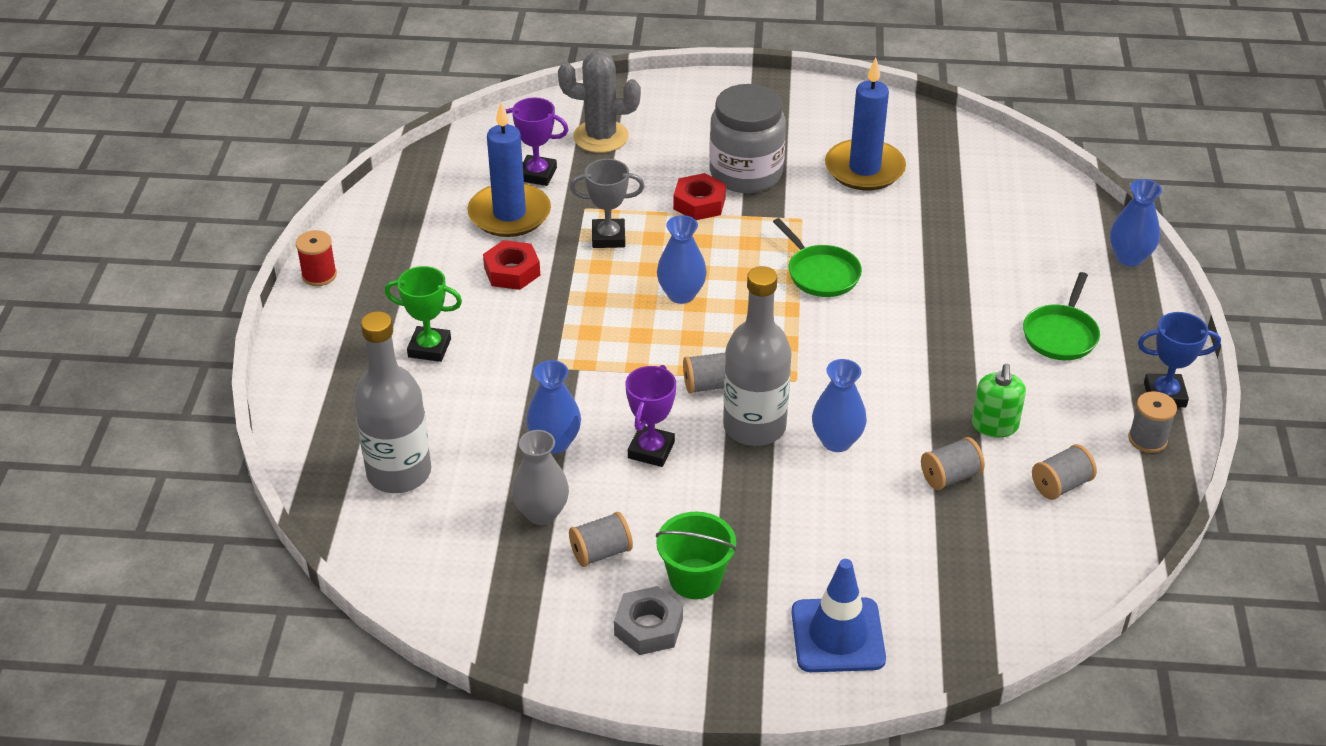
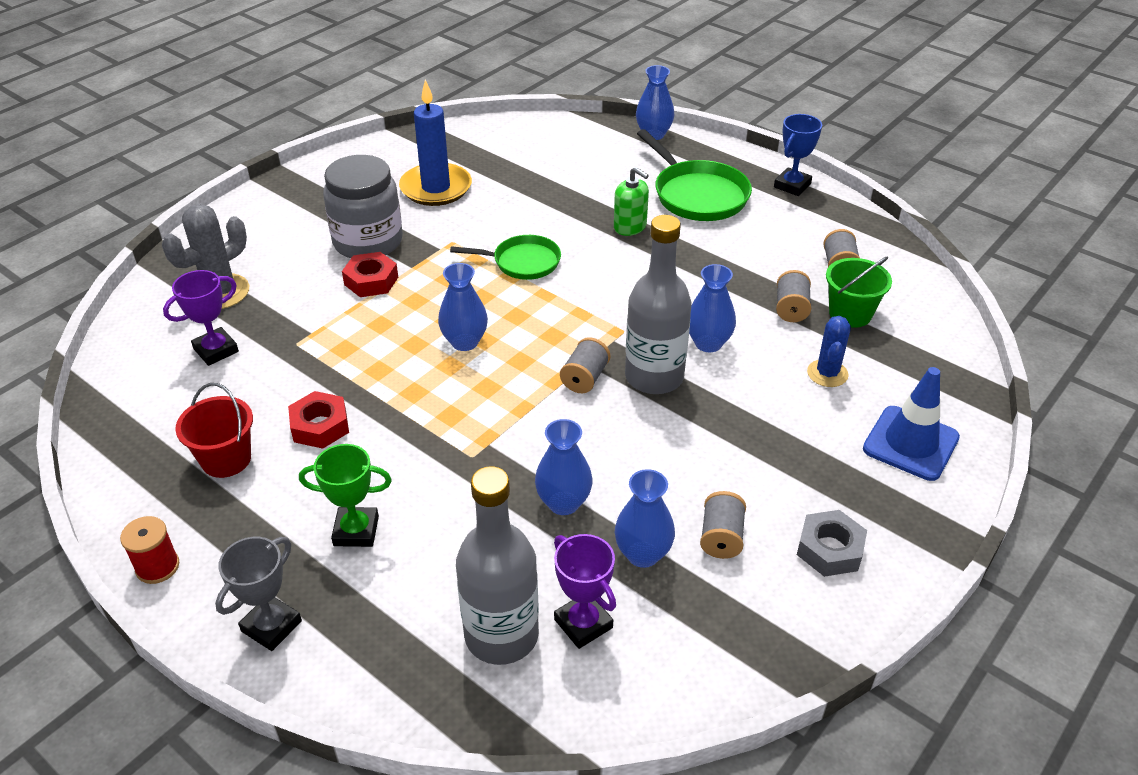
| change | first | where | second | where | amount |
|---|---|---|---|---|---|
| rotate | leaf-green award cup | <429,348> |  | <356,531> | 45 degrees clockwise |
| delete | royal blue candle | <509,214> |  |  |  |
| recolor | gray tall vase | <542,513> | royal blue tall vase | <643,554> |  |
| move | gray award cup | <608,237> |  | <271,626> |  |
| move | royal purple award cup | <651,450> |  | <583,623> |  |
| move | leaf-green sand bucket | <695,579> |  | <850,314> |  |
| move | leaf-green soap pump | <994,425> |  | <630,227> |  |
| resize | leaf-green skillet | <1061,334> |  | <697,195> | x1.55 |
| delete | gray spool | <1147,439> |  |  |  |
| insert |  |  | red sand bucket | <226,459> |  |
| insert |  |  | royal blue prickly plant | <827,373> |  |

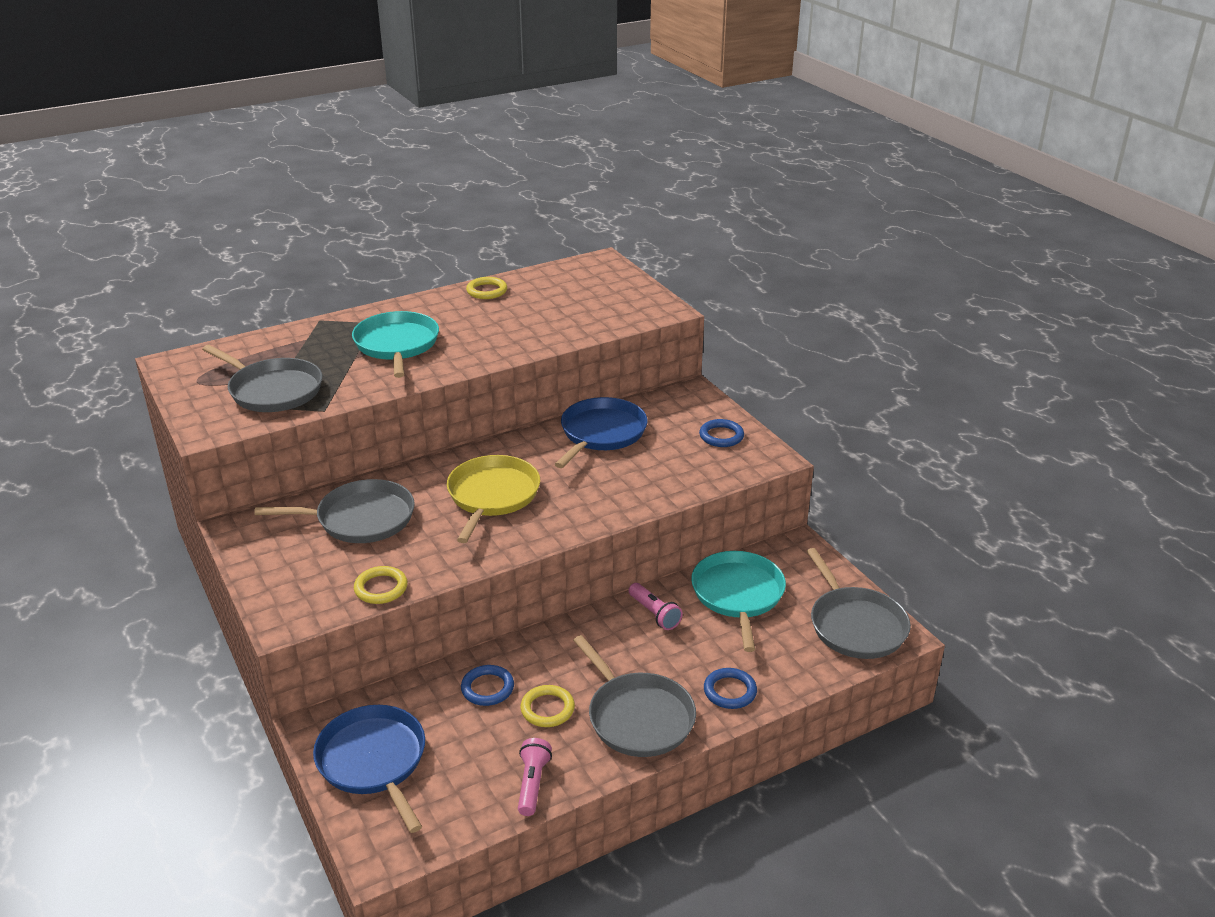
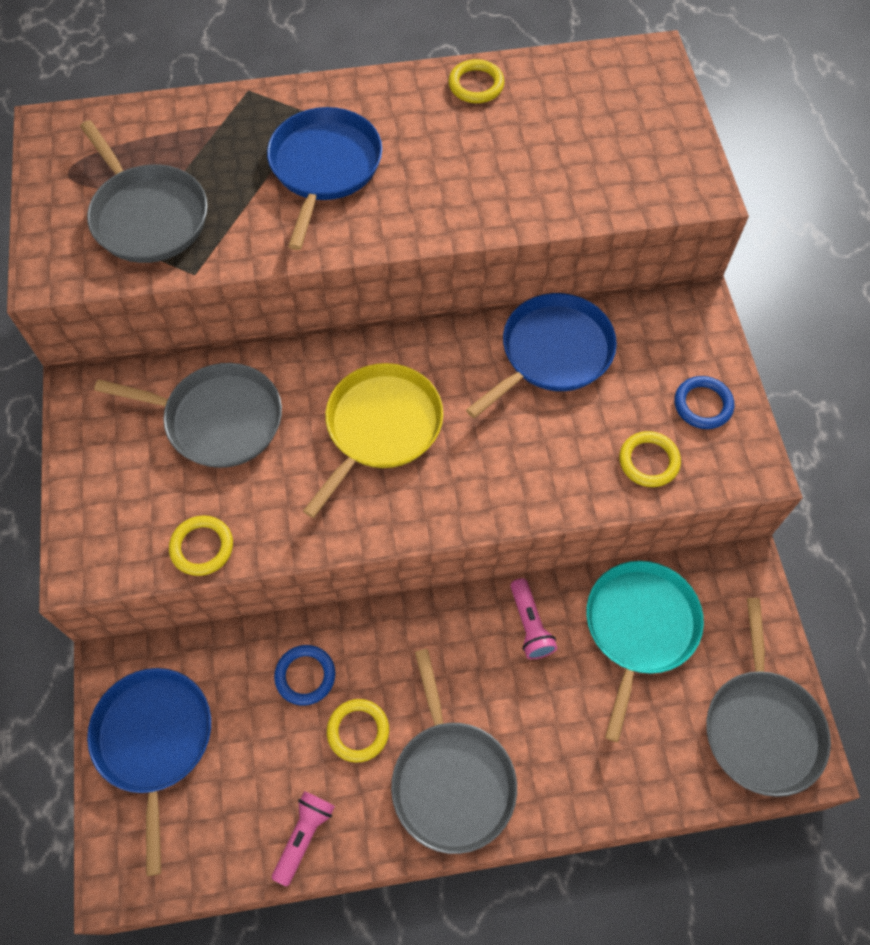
| change | first | where | second | where | amount |
|---|---|---|---|---|---|
| recolor | teal skillet | <397,345> | royal blue skillet | <324,168> |  |
| delete | royal blue hoop | <730,691> |  |  |  |
| insert |  |  | bright yellow hoop | <648,461> |  |

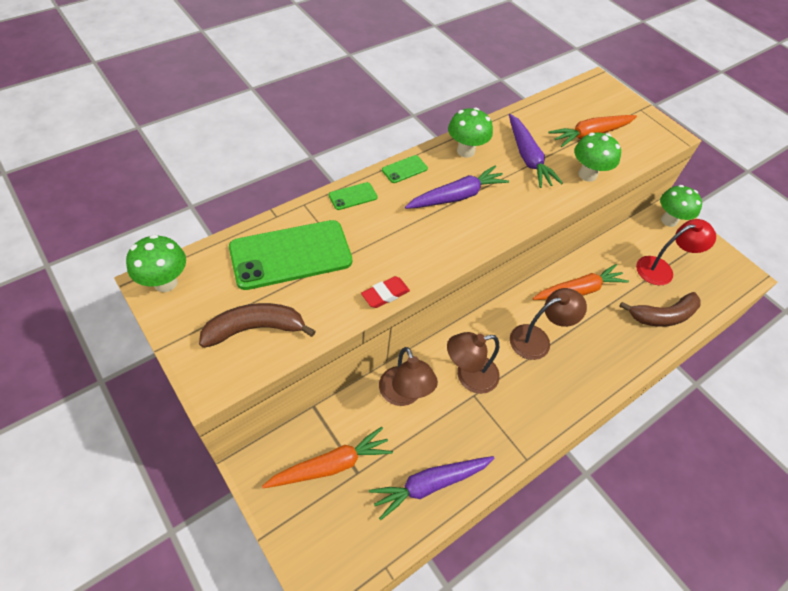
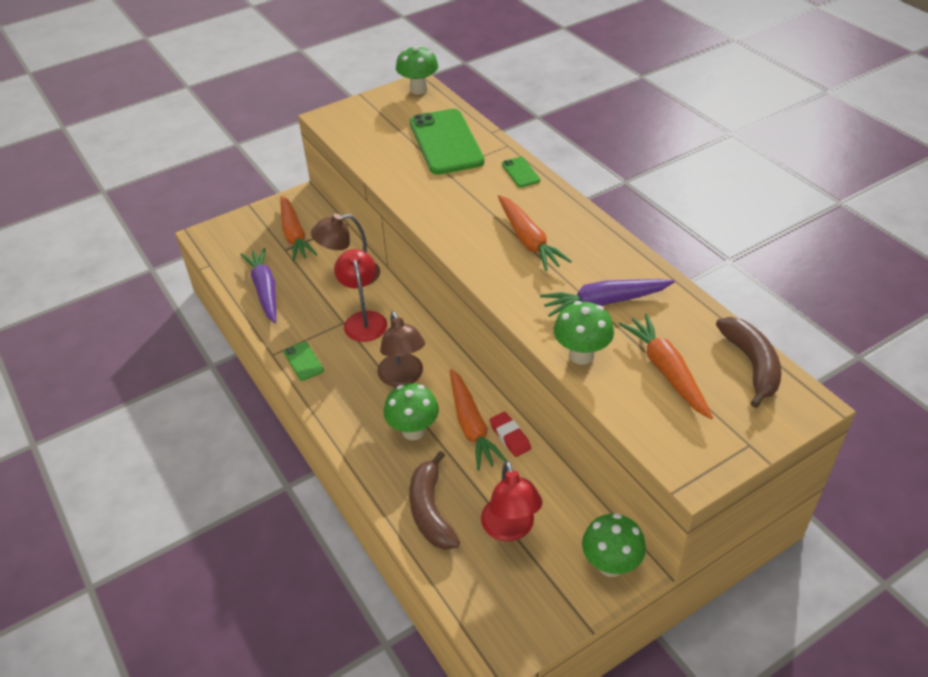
| change | first | where | second | where | amount |
|---|---|---|---|---|---|
| move | dark brown banana | <255,329> |  | <751,365> |  |
| move | red gum eraser | <385,294> |  | <510,437> |  |
| move | leaf-green phone | <404,169> |  | <303,361> |  |
| recolor | royal purple carrot | <457,196> | orange-coloured carrot | <528,240> |  |
| recolor | dark brown desk lamp | <468,376> | red desk lamp | <364,320> |  |
| move | leaf-green mushroom | <465,151> |  | <413,431> |  |

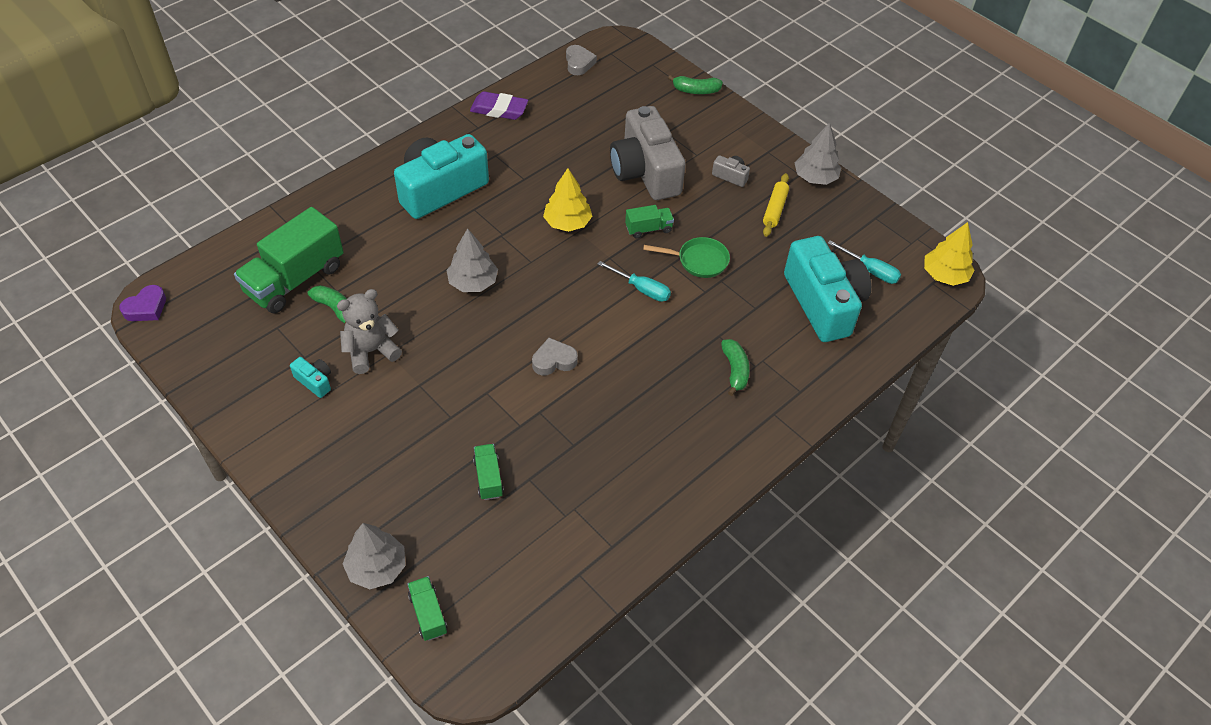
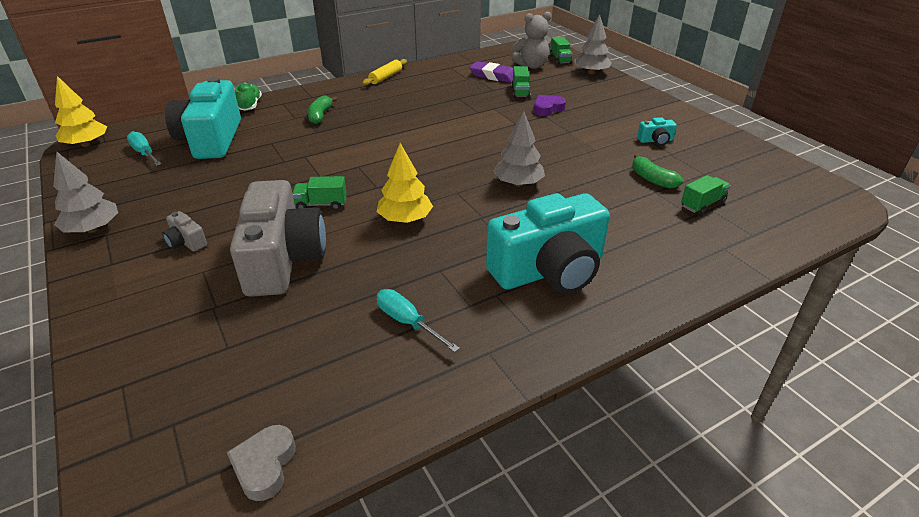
| change | first | where | second | where | amount |
|---|---|---|---|---|---|
| move | royal purple love heart | <146,308> |  | <547,109> |  |
| resize | leaf-green truck | <295,279> |  | <702,204> | x0.47 |
| rotate | teal compact camera | <315,381> |  | <655,141> | 60 degrees counterclockwise |
| move | gray teddy | <371,351> |  | <532,66> |  |
| move | royal purple gum eraser | <499,109> |  | <493,76> |  |
| delete | gray love heart | <554,360> |  |  |  |
| move | teal screwdriver | <642,289> |  | <407,322> |  |
| delete | leaf-green skillet | <698,261> |  |  |  |
| delete | leaf-green banana | <696,90> |  |  |  |
| move | bright yellow pastry roller | <775,209> |  | <386,77> |  |
| insert |  |  | leaf-green sneaker | <250,105> |  |

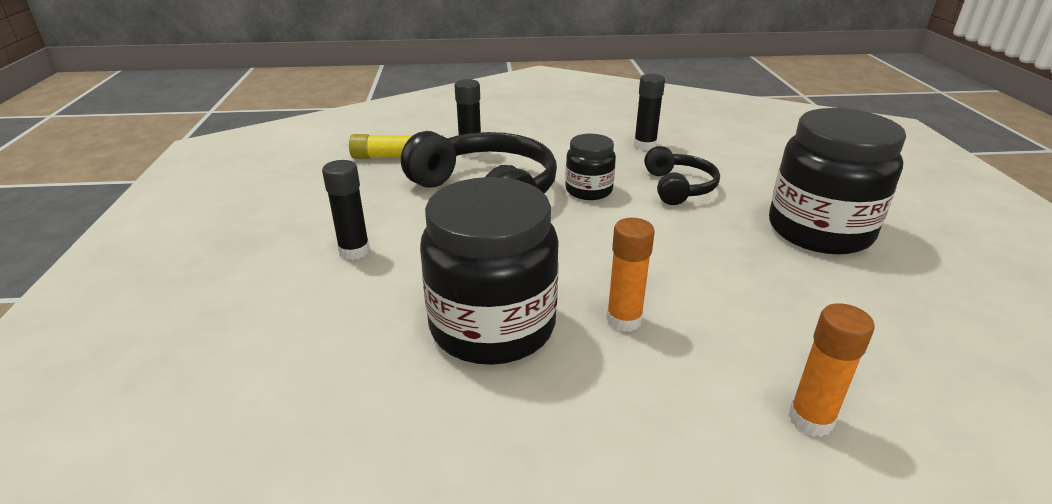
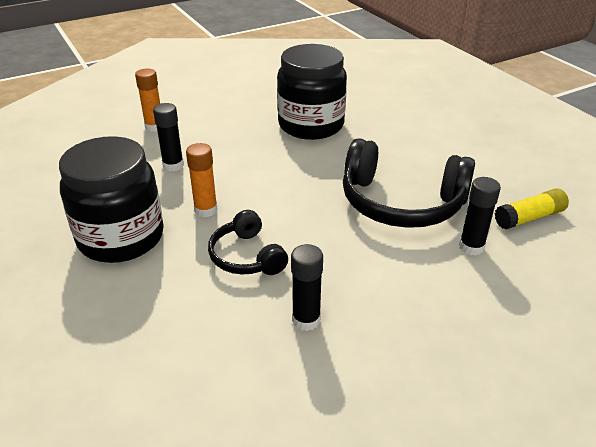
| change | first | where | second | where | amount |
|---|---|---|---|---|---|
| move | jet-black glue stick | <354,251> |  | <173,165> |  |
| delete | jet-black preserve jar | <588,190> |  |  |  |
| move | orange-coloured glue stick | <624,320> |  | <206,210> |  |

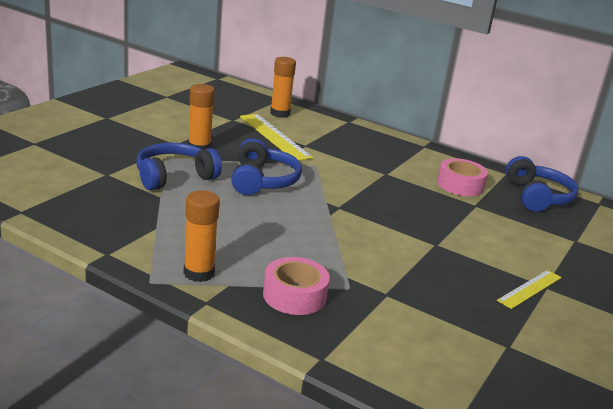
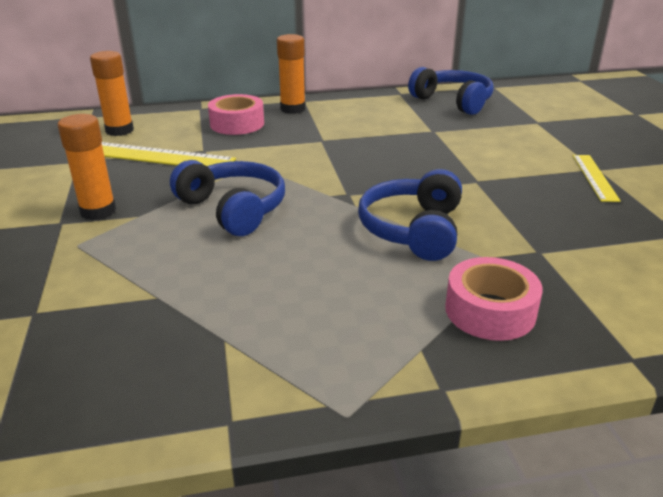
| change | first | where | second | where | amount |
|---|---|---|---|---|---|
| move | royal blue headphones | <174,177> |  | <413,230> |  |
| move | orange-coloured glue stick | <199,273> |  | <293,109> |  |
| move | rose-pink tape | <460,185> |  | <237,124> |  |

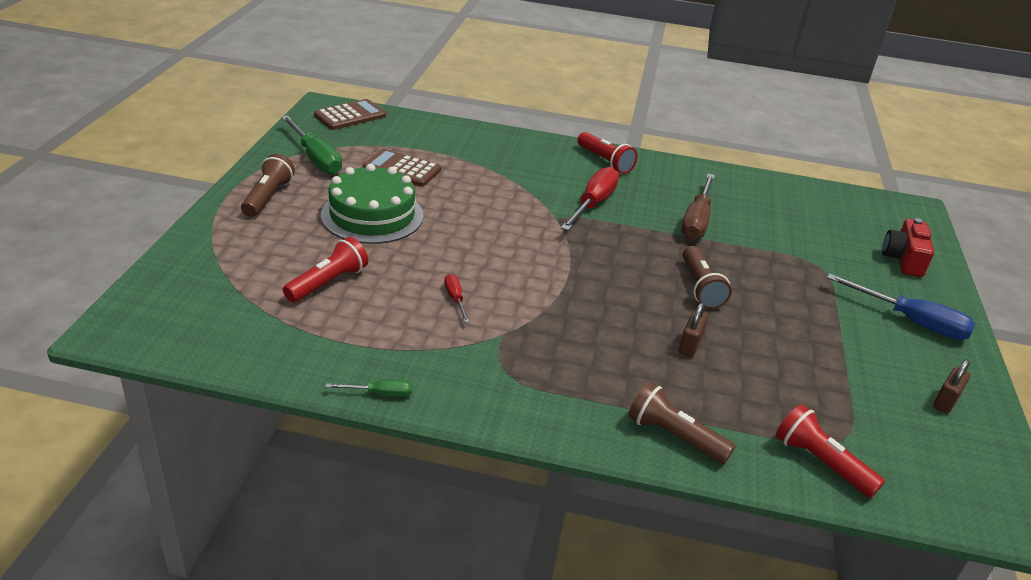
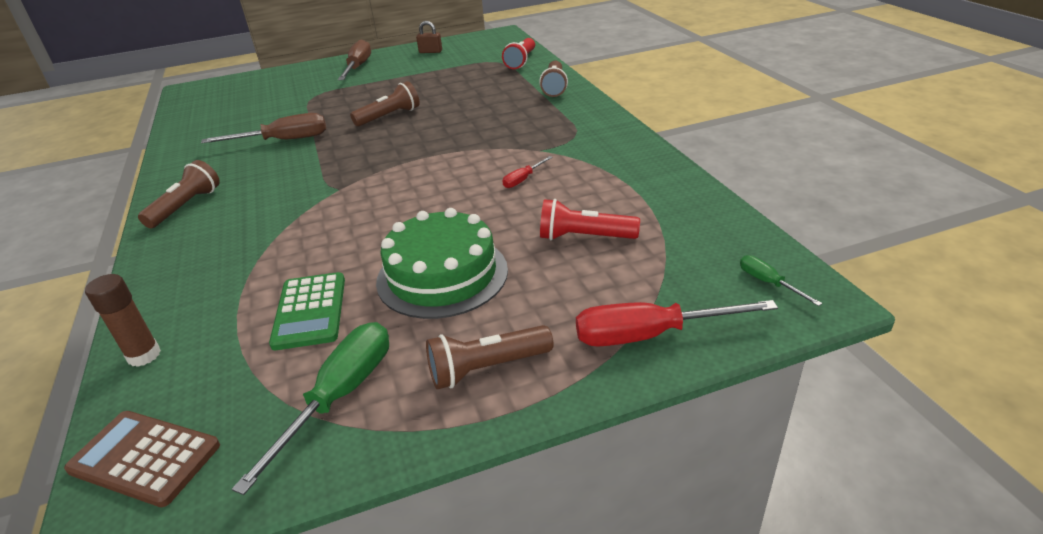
| change | first | where | second | where | amount |
|---|---|---|---|---|---|
| move | leaf-green screwdriver | <380,394> |  | <768,283> |  |
| recolor | dark brown calculator | <402,169> | leaf-green calculator | <310,311> |  |
| move | red screwdriver | <593,204> |  | <649,335> |  |
| recolor | red torch | <605,161> | dark brown torch | <186,206> |  |
| delete | dark brown small lock | <690,345> |  |  |  |
| recolor | royal blue screwdriver | <911,321> | dark brown screwdriver | <358,67> |  |
| delete | red compact camera | <903,259> |  |  |  |
| insert |  |  | dark brown glue stick | <144,355> |  |

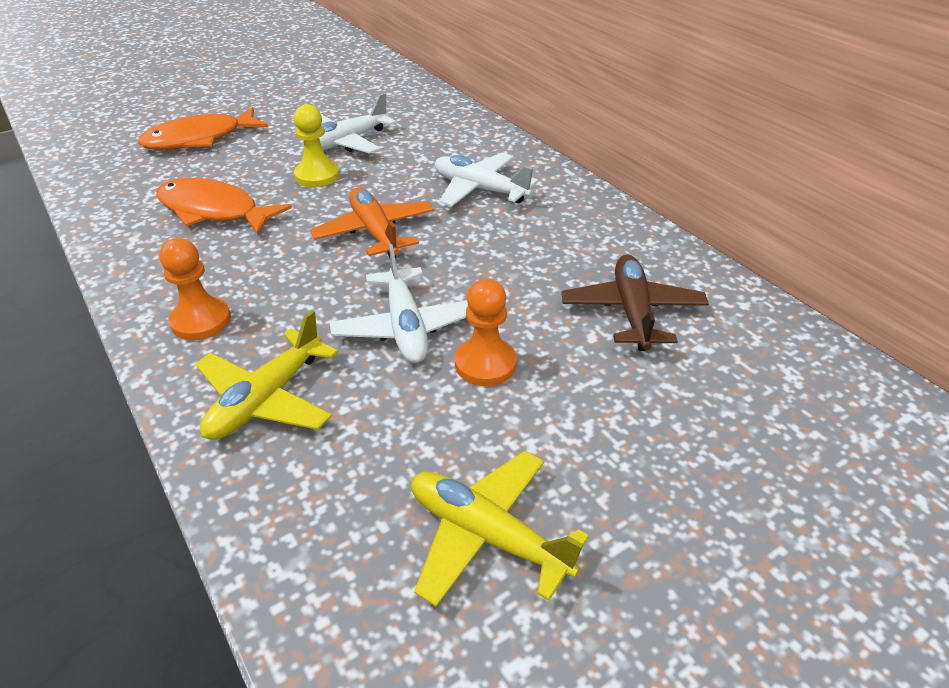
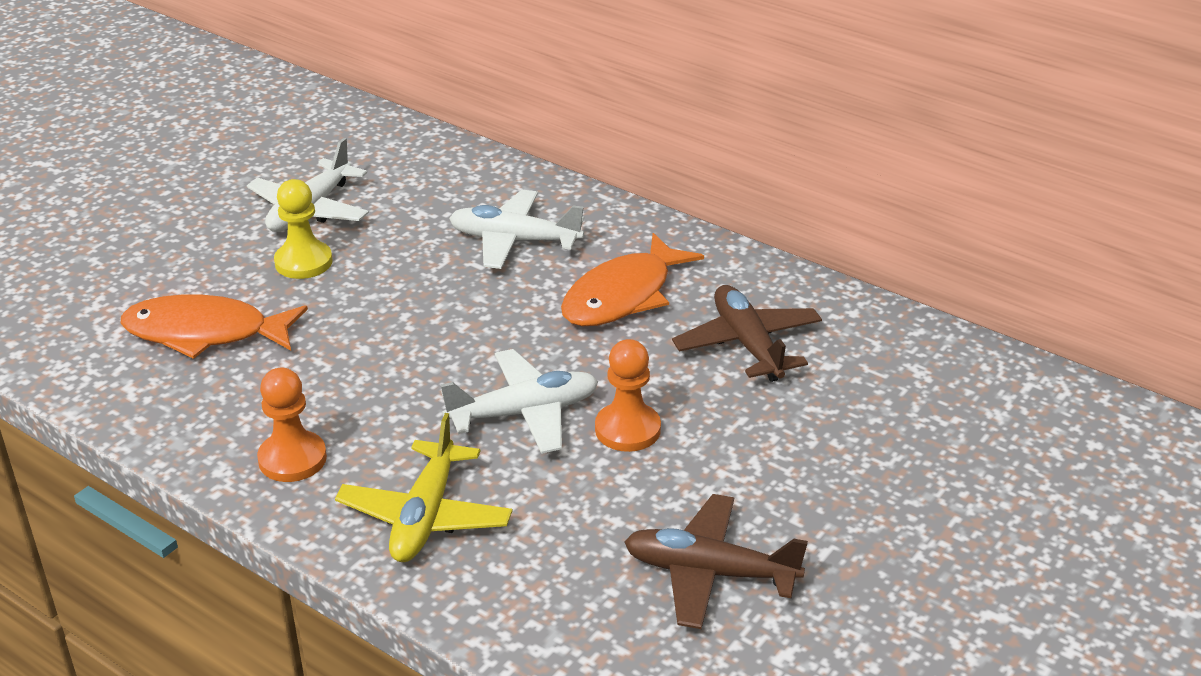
| change | first | where | second | where | amount |
|---|---|---|---|---|---|
| move | orange-coloured fish | <199,139> |  | <623,296> |  |
| delete | orange-coloured aeroplane | <375,232> |  |  |  |
| rotate | snow-white aeroplane | <405,327> |  | <524,413> | 75 degrees counterclockwise |
| recolor | bright yellow aeroplane | <487,535> | dark brown aeroplane | <709,573> |  |

